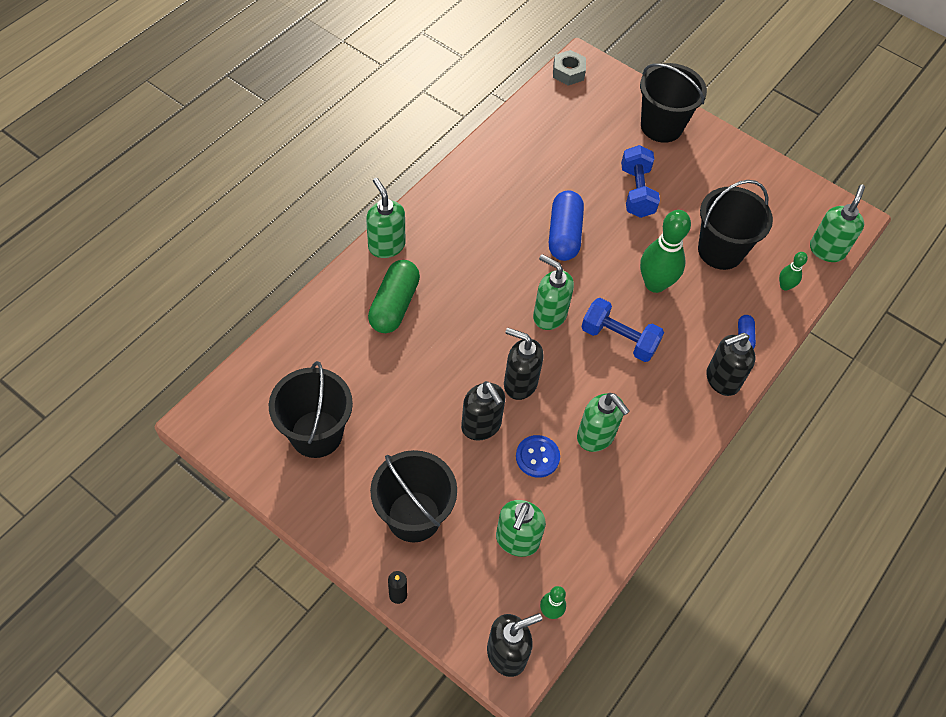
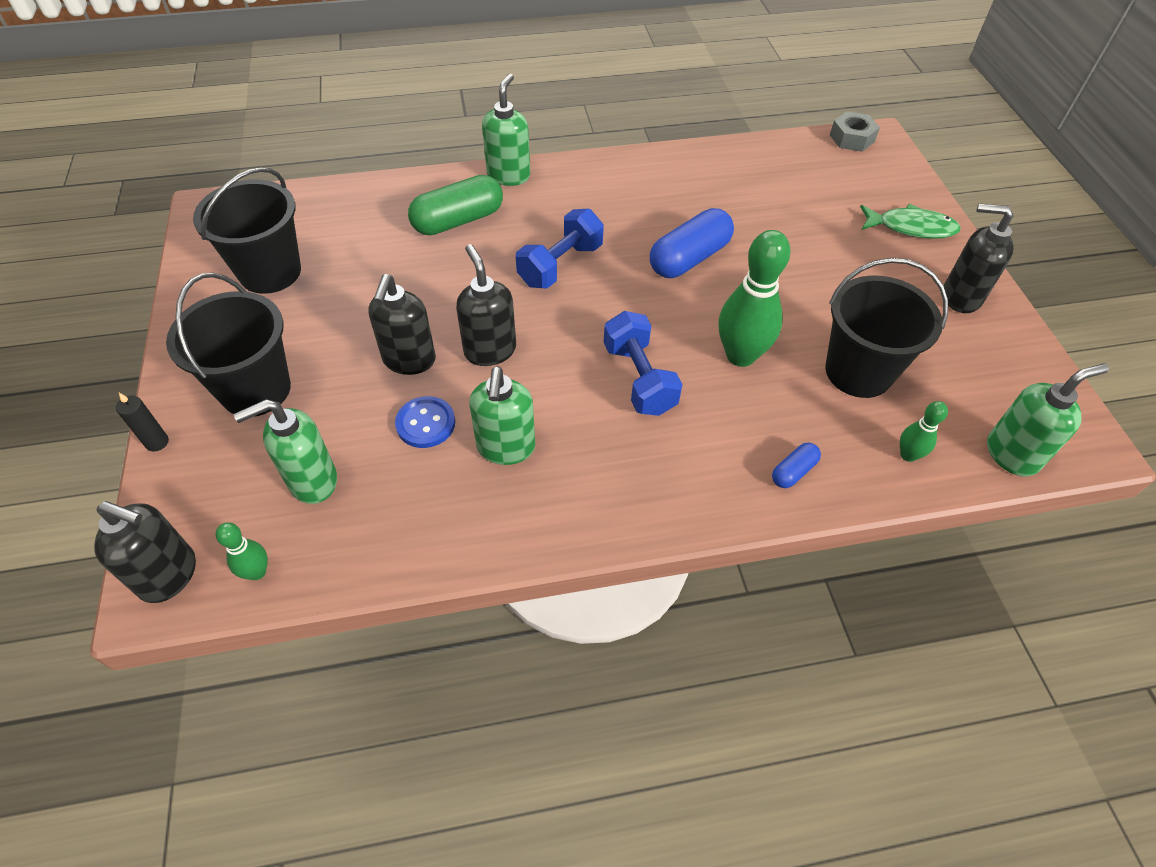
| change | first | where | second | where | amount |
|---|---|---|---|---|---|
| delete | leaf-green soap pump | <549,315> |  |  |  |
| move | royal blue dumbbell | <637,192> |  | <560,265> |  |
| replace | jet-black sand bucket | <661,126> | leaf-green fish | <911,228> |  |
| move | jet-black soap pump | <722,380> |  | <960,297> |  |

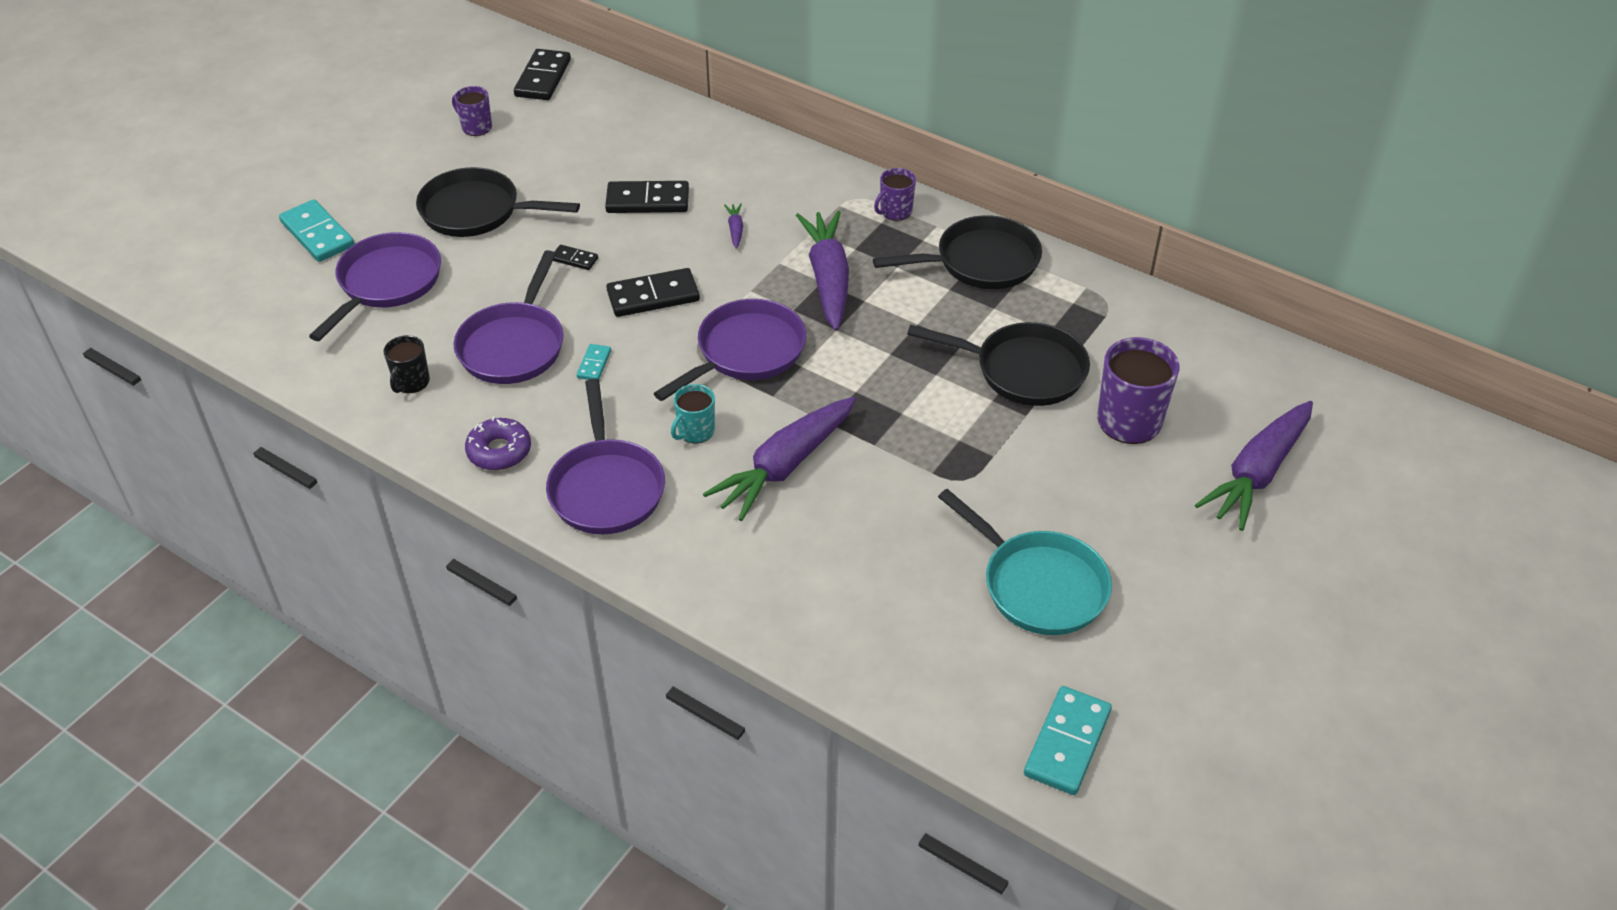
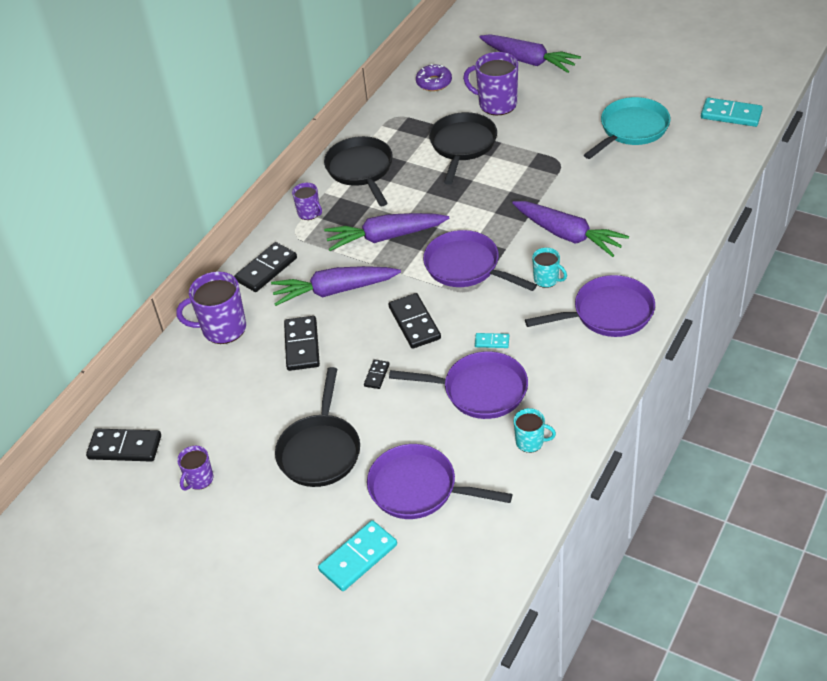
| change | first | where | second | where | amount |
|---|---|---|---|---|---|
| recolor | jet-black mug | <411,382> | teal mug | <530,442> |  |
| move | royal purple doughnut | <499,451> |  | <434,82> |  |
| resize | royal purple carrot | <735,229> |  | <334,291> | x2.48 |
| insert |  |  | royal purple mug | <223,328> |  |
| insert |  |  | jet-black domino | <266,269> |  |

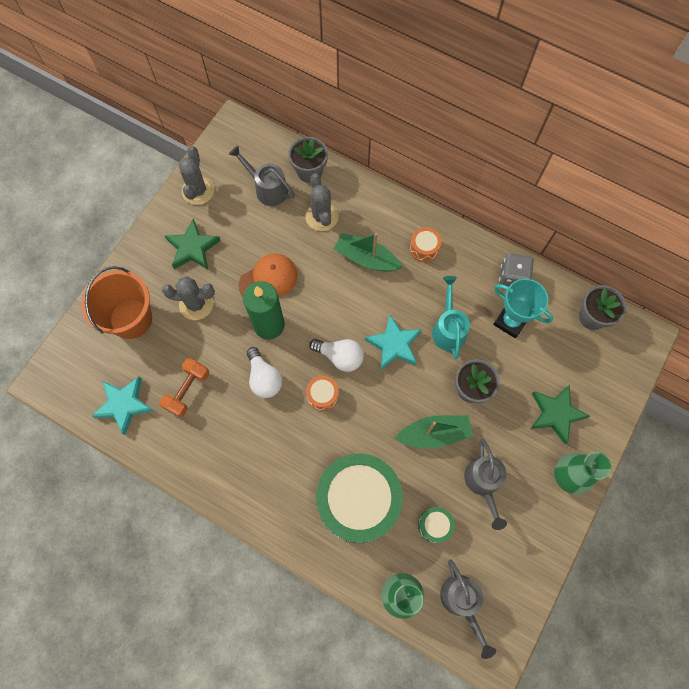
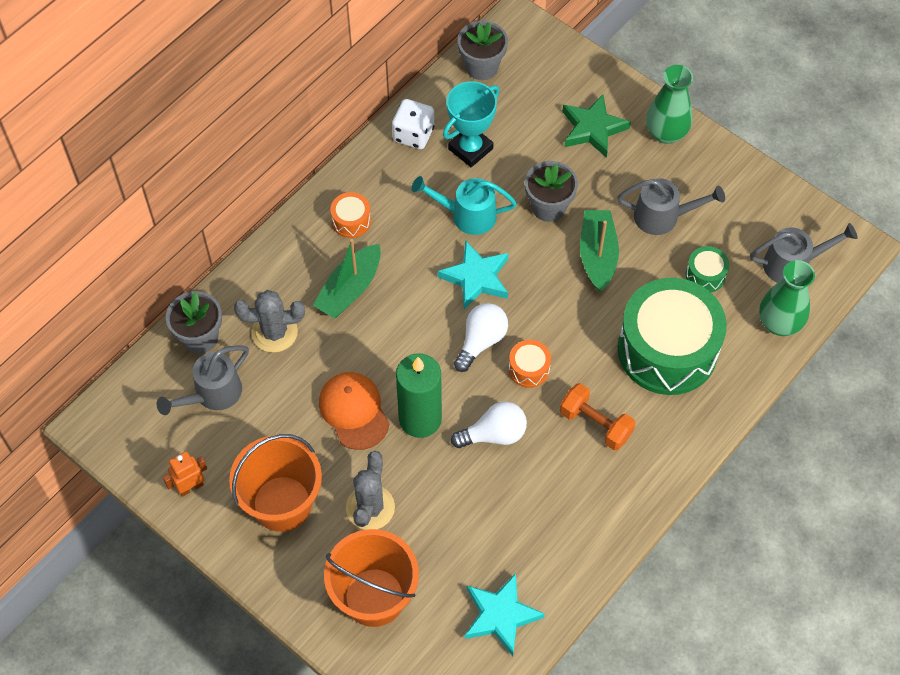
| change | first | where | second | where | amount |
|---|---|---|---|---|---|
| move | orange-coloured dumbbell | <187,390> |  | <595,424> |  |
| replace | leaf-green star shape | <192,248> | orange-coloured sand bucket | <282,503> |  |
| replace | gray prickly plant | <198,191> | orange-coloured robot figure | <190,487> |  |
| recolor | gray die | <512,277> | snow-white die | <413,134> |  |

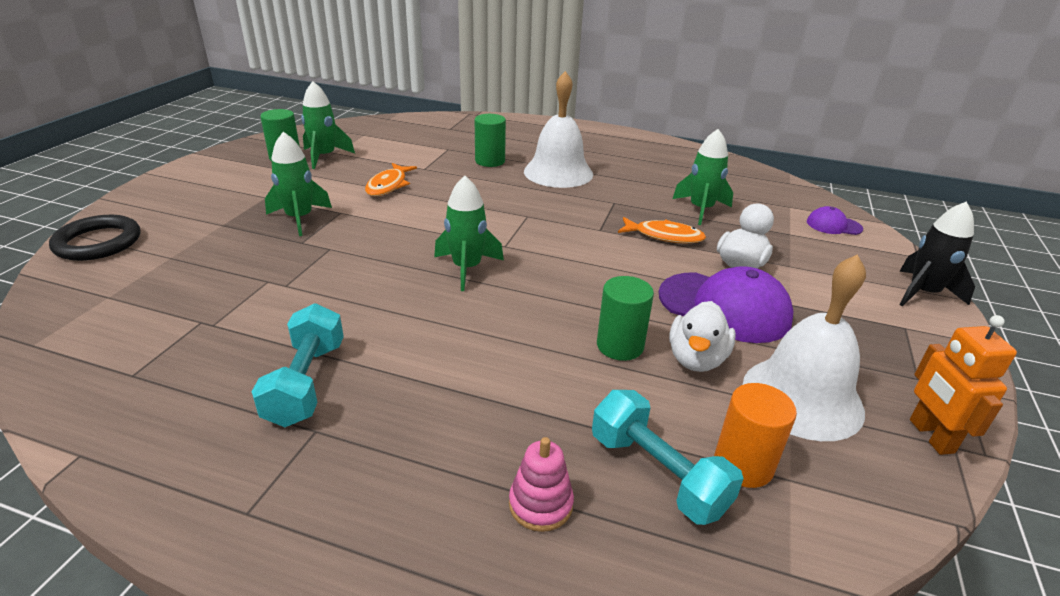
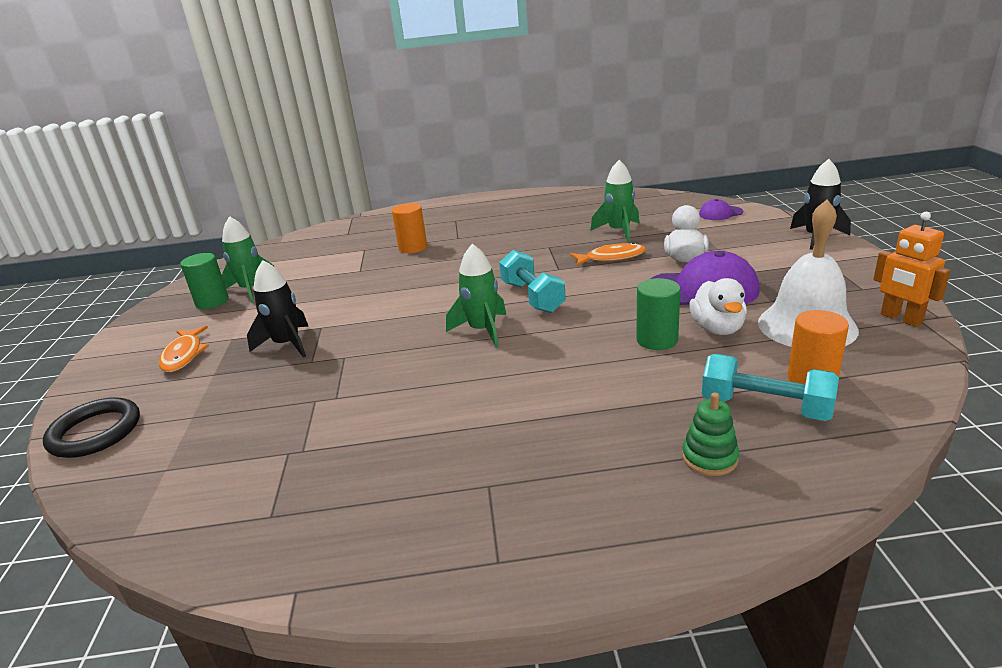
| change | first | where | second | where | amount |
|---|---|---|---|---|---|
| move | teal dumbbell | <306,383> |  | <532,297> |  |
| recolor | leaf-green spaceship | <299,218> | jet-black spaceship | <287,344> |  |
| move | orange-coloured fish | <388,185> |  | <184,355> |  |
| recolor | leaf-green cylinder shape | <490,161> | orange-coloured cylinder shape | <413,248> |  |
| recolor | rose-pink stacking toy | <540,504> | leaf-green stacking toy | <709,458> |  |
| delete | snow-white school bell | <558,172> |  |  |  |

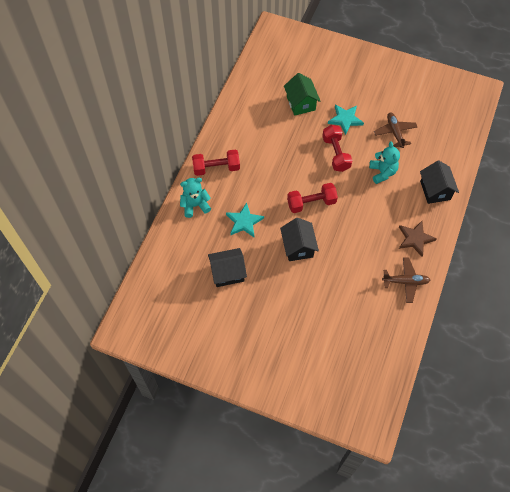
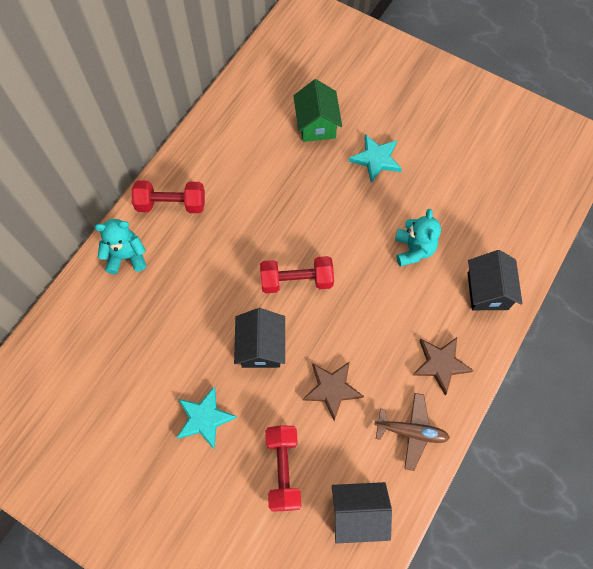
| change | first | where | second | where | amount |
|---|---|---|---|---|---|
| move | jet-black toy house | <227,273> |  | <358,513> |  |
| move | teal star shape | <244,222> |  | <204,418> |  |
| move | red dumbbell | <336,154> |  | <283,470> |  |
| delete | dark brown aeroplane | <395,132> |  |  |  |
| insert |  |  | dark brown star shape | <332,389> |  |

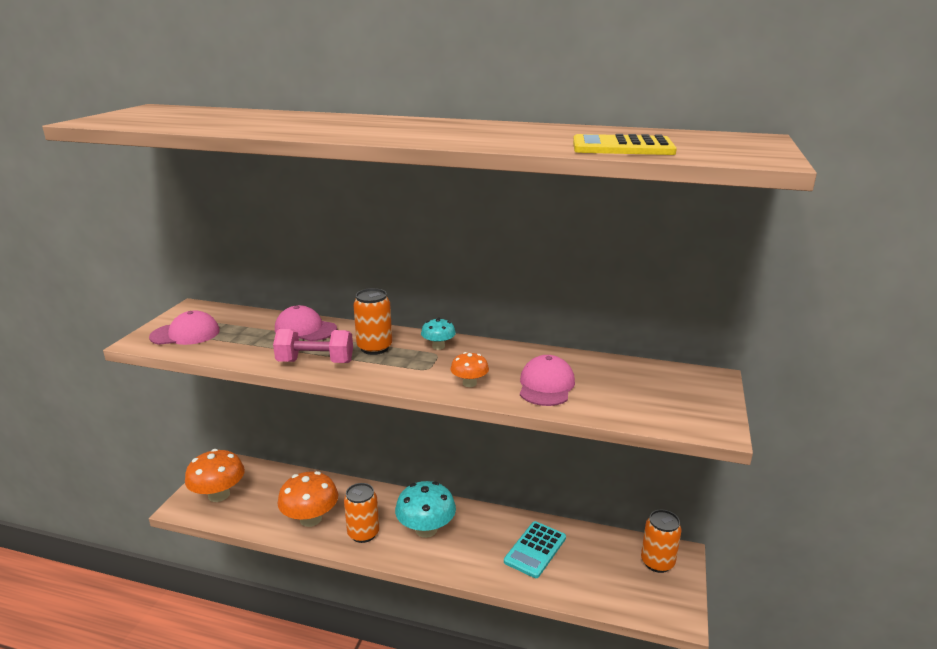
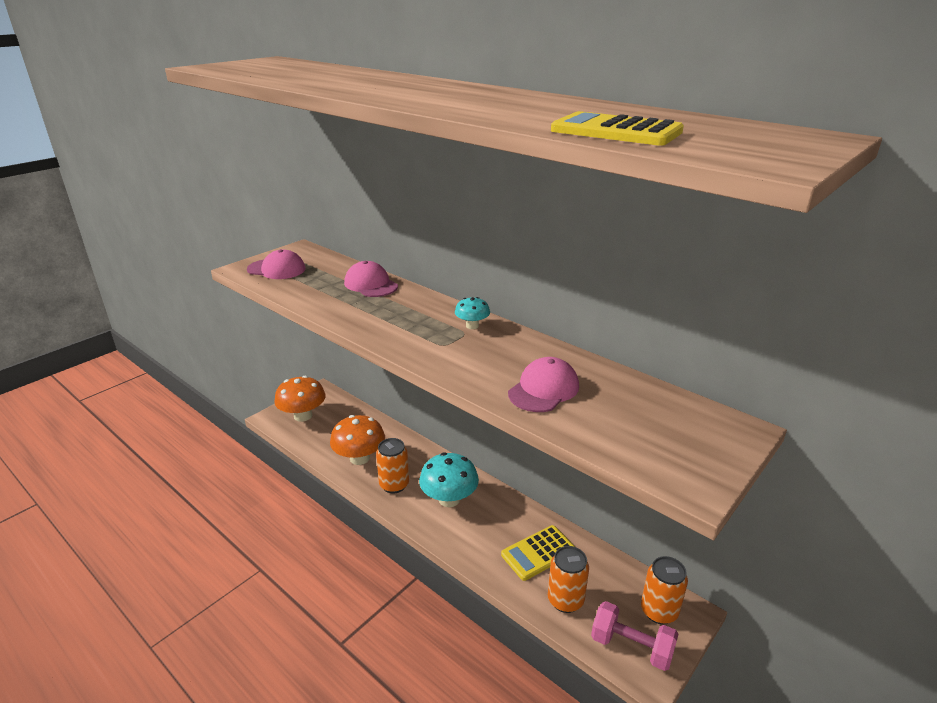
| change | first | where | second | where | amount |
|---|---|---|---|---|---|
| move | rose-pink dumbbell | <315,362> |  | <631,647> |  |
| move | orange-coloured can | <374,348> |  | <565,600> |  |
| delete | orange-coloured mushroom | <469,383> |  |  |  |
| recolor | teal calculator | <535,549> | bright yellow calculator | <538,553> |  |

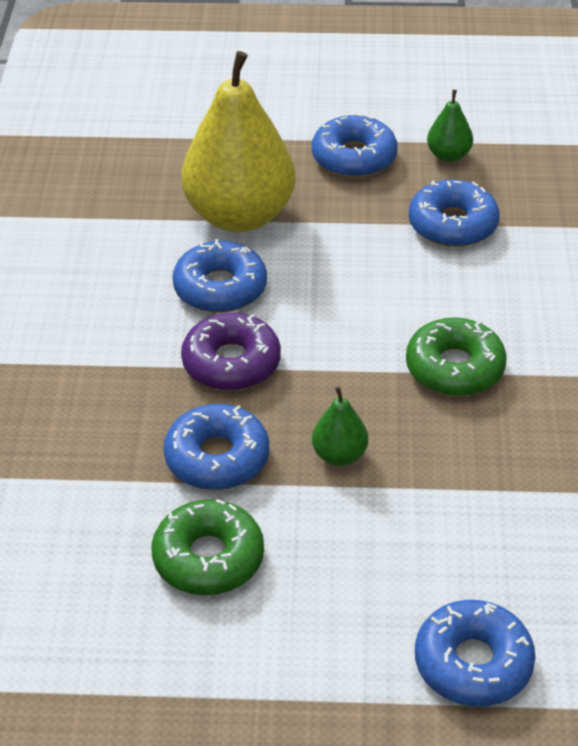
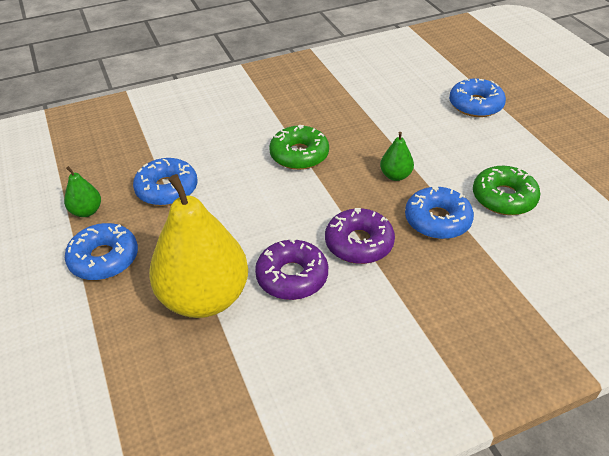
| change | first | where | second | where | amount |
|---|---|---|---|---|---|
| recolor | royal blue doughnut | <220,288> | royal purple doughnut | <292,277> |  |

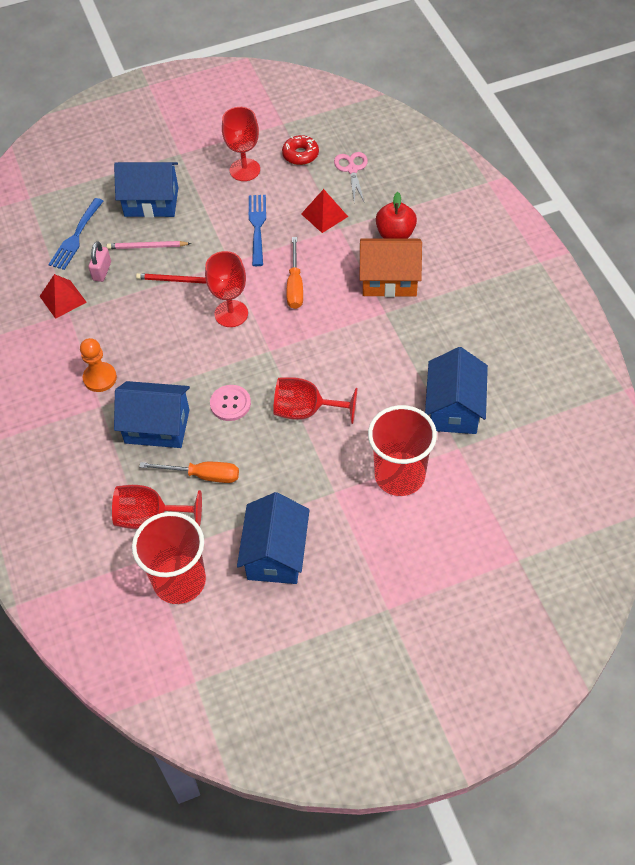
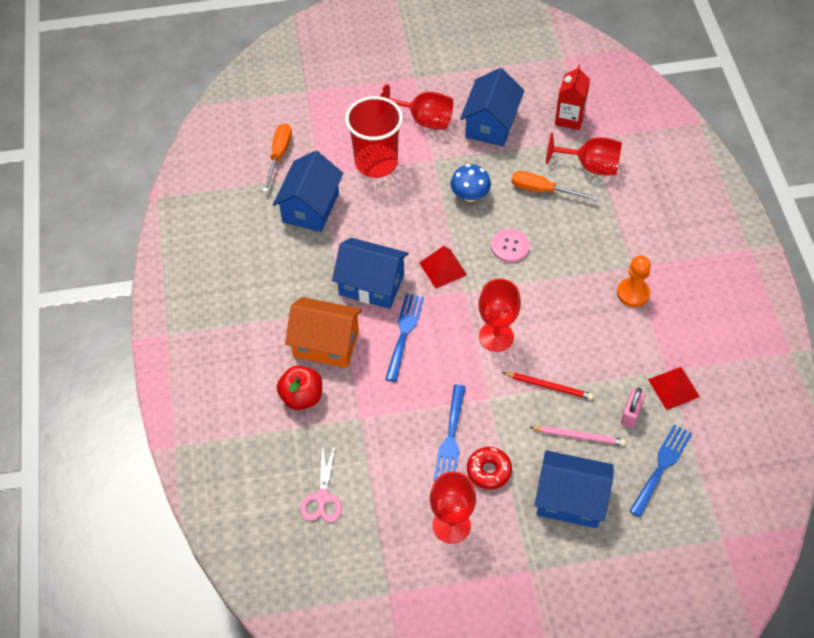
| change | first | where | second | where | amount |
|---|---|---|---|---|---|
| move | royal blue toy house | <157,426> |  | <371,285> |  |
| replace | red cup | <179,581> | red juice carton | <569,118> |  |
| move | red wine glass | <306,411> |  | <424,120> |  |
| move | red doughnut | <300,155> |  | <489,471> |  |
| move | orange-coloured screwdriver | <295,285> |  | <279,155> |  |
| move | red pyramid shape | <324,215> |  | <443,268> |  |
| insert |  |  | royal blue dinner fork | <404,333> |  |
| insert |  |  | royal blue mushroom | <470,195> |  |

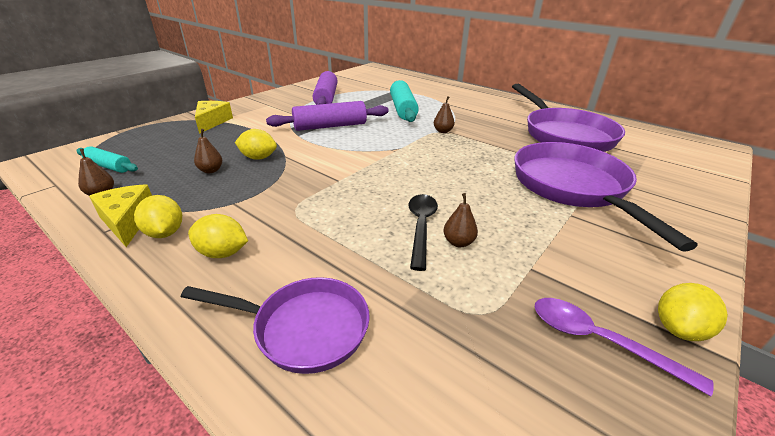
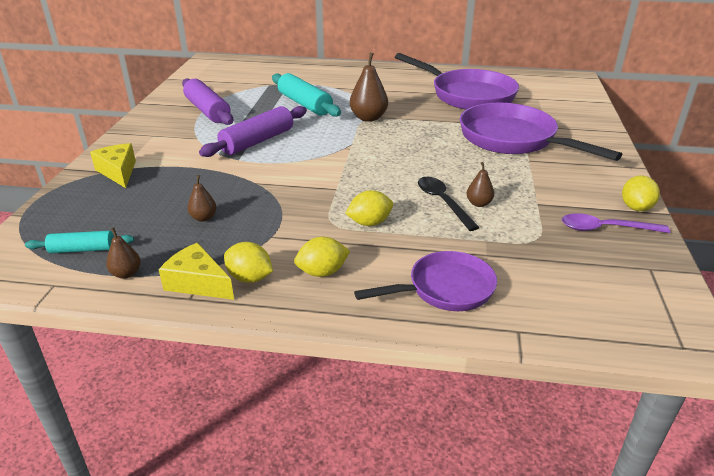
| change | first | where | second | where | amount |
|---|---|---|---|---|---|
| move | bright yellow lemon | <258,158> |  | <369,223> |  |
| resize | dark brown toy pear | <443,131> |  | <368,118> | x1.81 |

